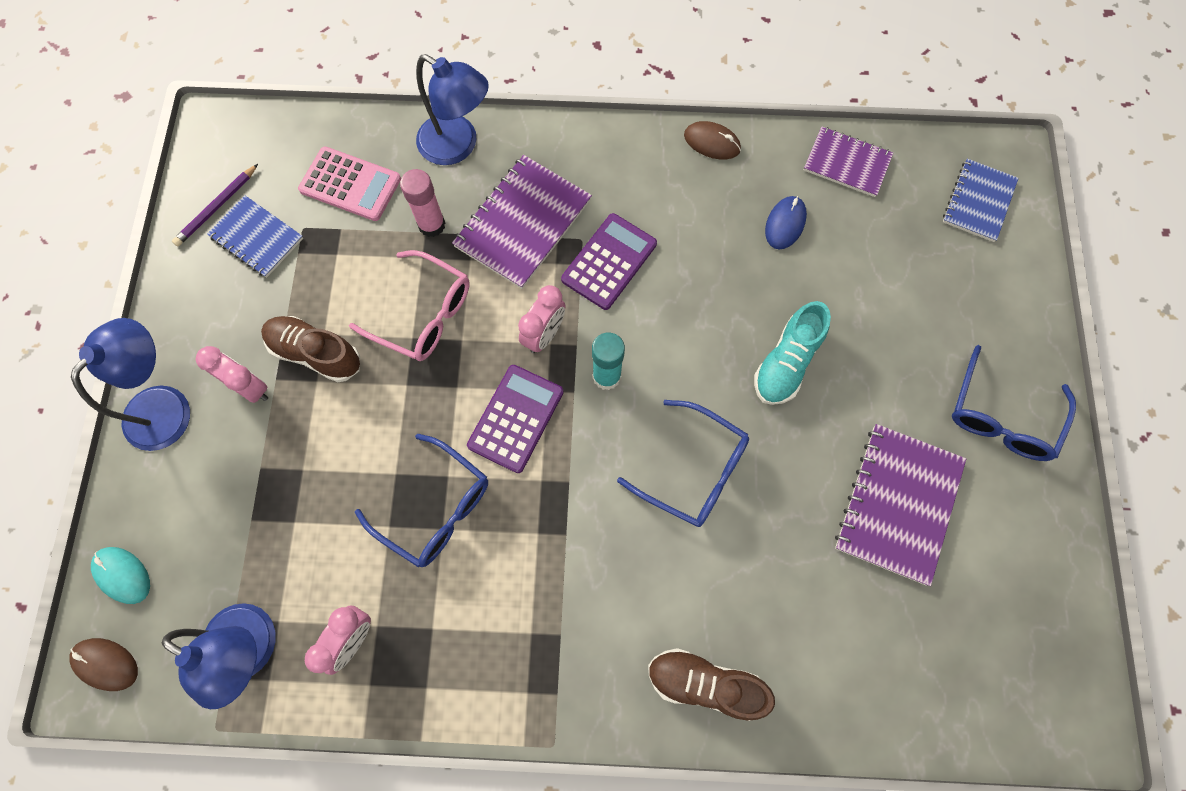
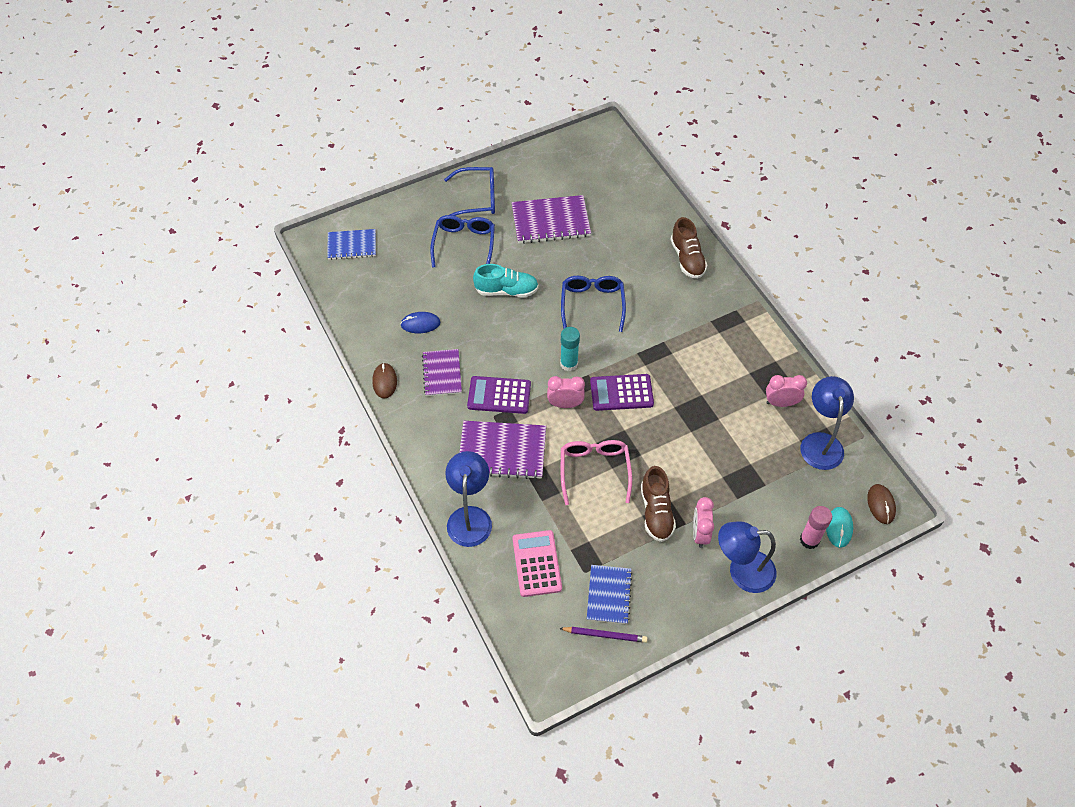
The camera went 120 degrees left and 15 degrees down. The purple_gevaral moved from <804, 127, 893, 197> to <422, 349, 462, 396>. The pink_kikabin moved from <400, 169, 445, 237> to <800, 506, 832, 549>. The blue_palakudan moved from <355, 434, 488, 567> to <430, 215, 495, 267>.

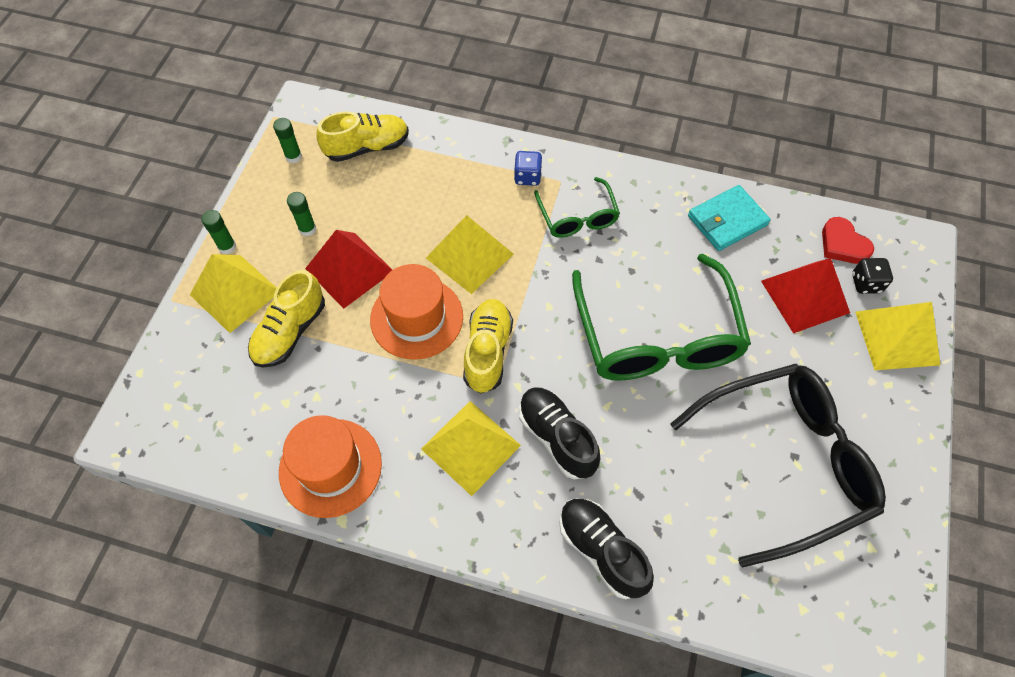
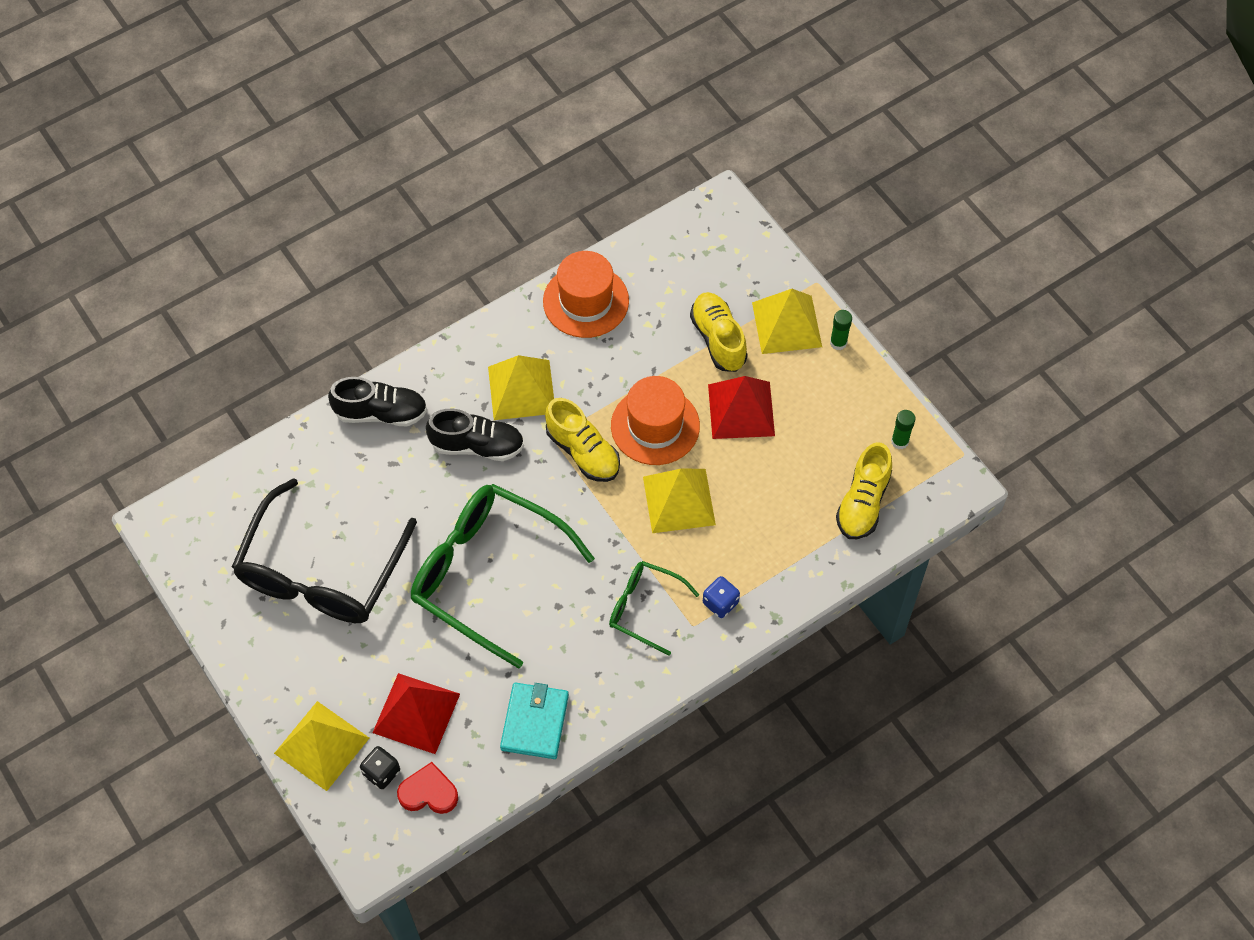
The camera went 130 degrees right and 0 degrees up. The green_kikabin at <287, 192, 316, 236> disappeared.

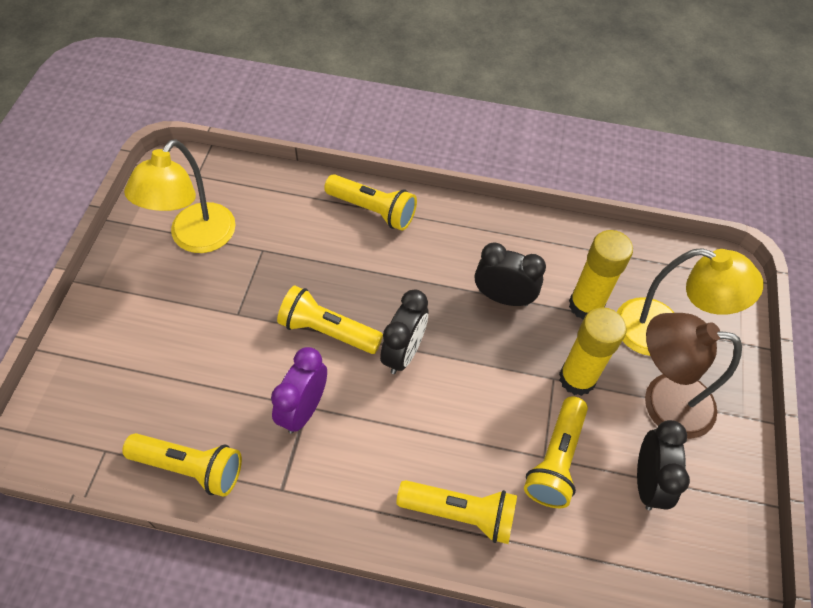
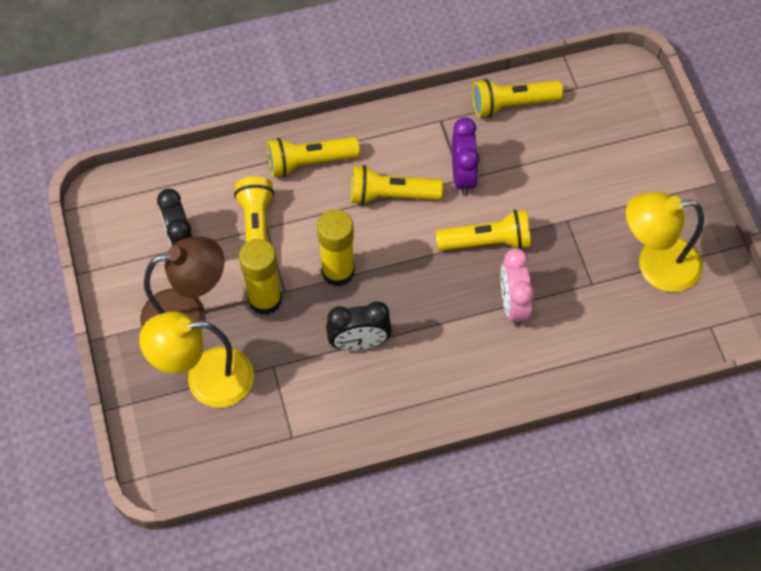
The camera went 155 degrees right and 5 degrees up. The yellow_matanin at <124, 139, 236, 253> turned 90 degrees counterclockwise. The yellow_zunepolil moved from <324, 174, 417, 231> to <351, 165, 443, 205>. The yellow_kikabin moved from <569, 230, 633, 320> to <317, 209, 354, 287>. The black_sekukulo at <380, 289, 428, 374> disappeared. The pink_sekukulo at <500, 248, 535, 326> appeared.

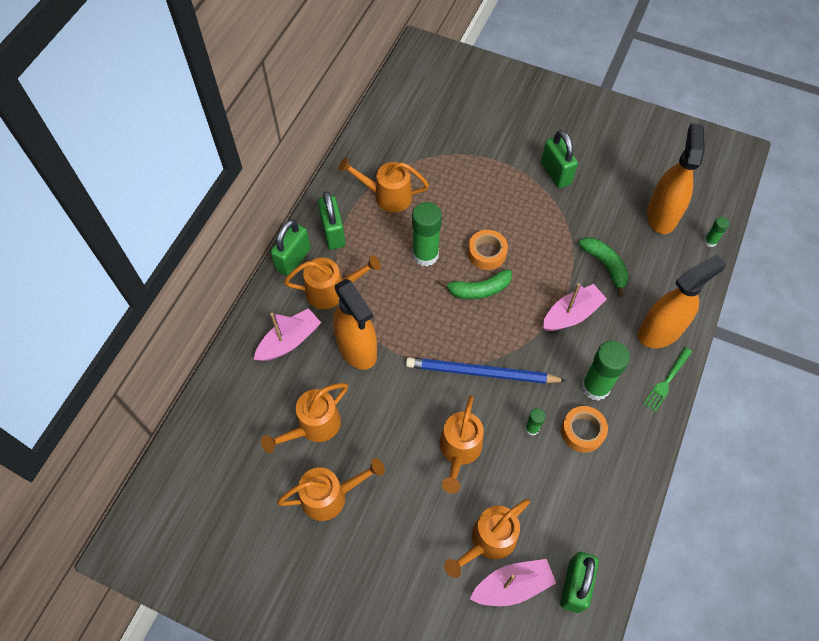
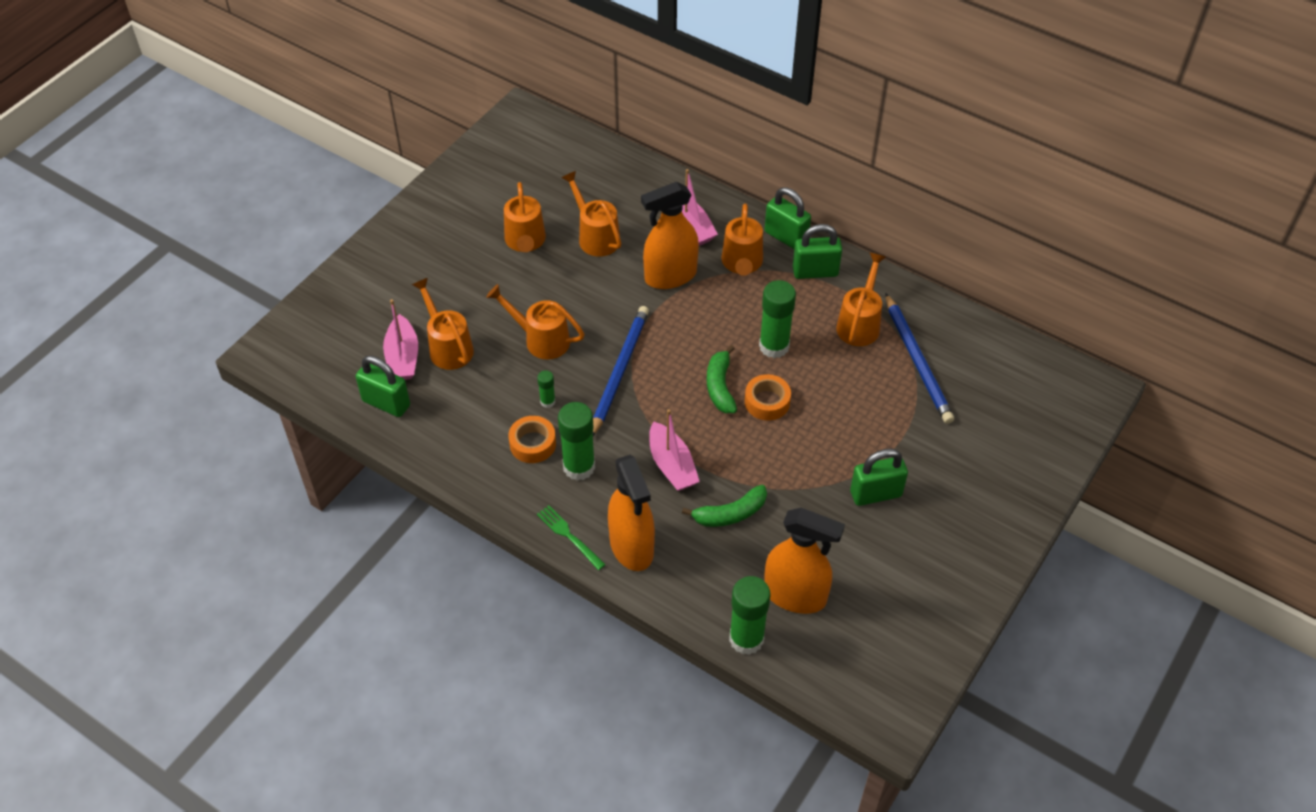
The camera went 100 degrees right and 10 degrees down. The green_kikabin at <704, 217, 729, 247> changed to 2.05 times the size. The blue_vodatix at <885, 293, 954, 424> appeared.

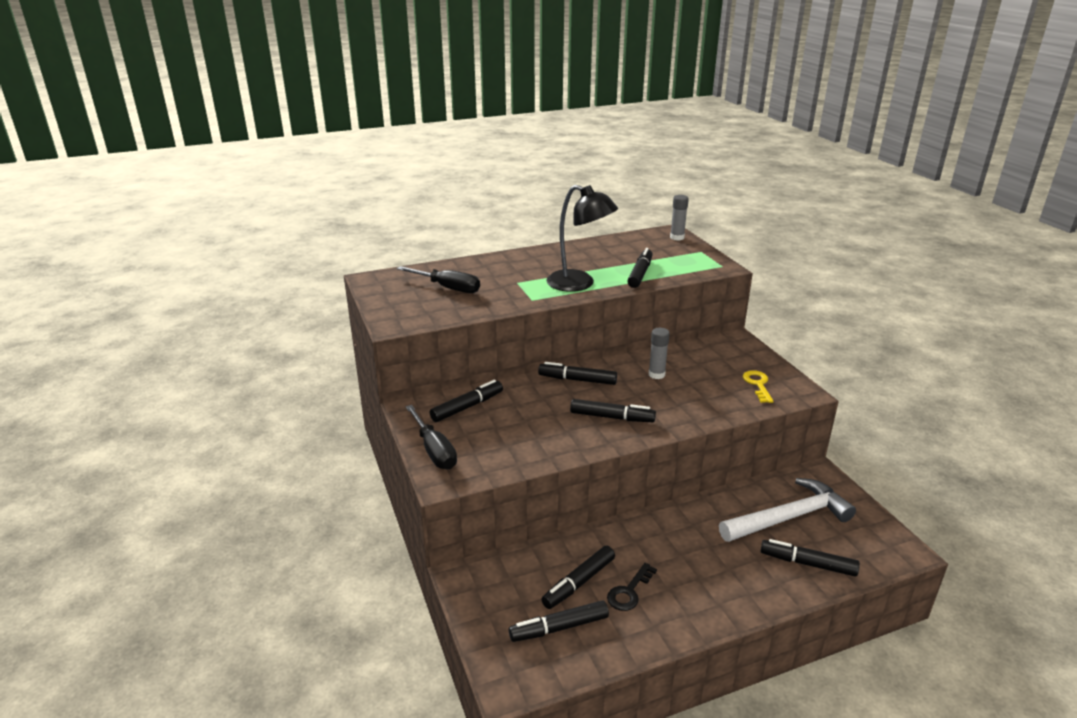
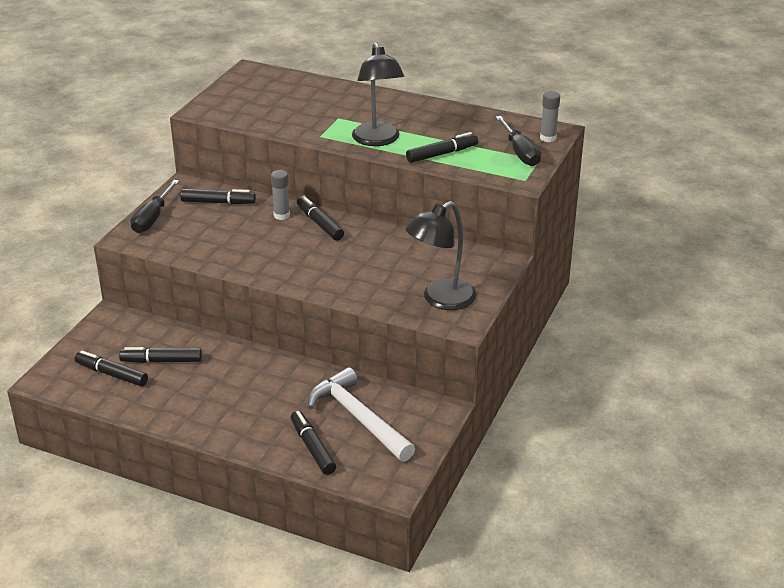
The camera went 45 degrees right and 5 degrees up. The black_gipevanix moved from <397, 266, 480, 293> to <495, 116, 541, 166>. The grey_kikabin moved from <649, 328, 670, 379> to <271, 170, 290, 220>. The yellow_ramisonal at <743, 370, 774, 403> was replaced by the black_matanin at <405, 201, 476, 310>. The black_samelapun at <570, 399, 656, 422> disappeared. The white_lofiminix at <719, 478, 856, 542> turned 150 degrees counterclockwise. The black_ramisonal at <607, 563, 657, 611> disappeared.

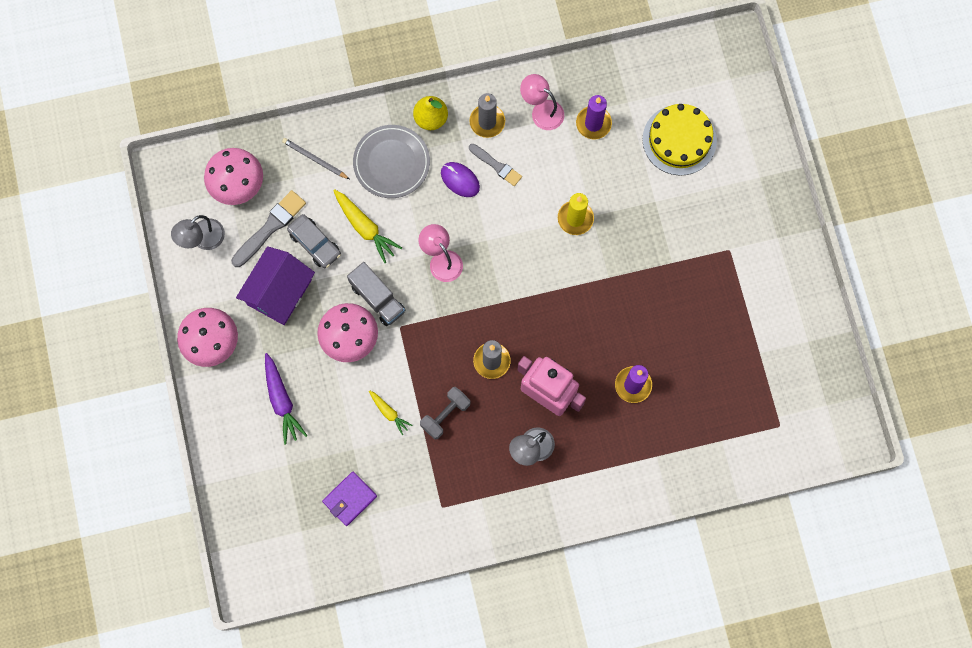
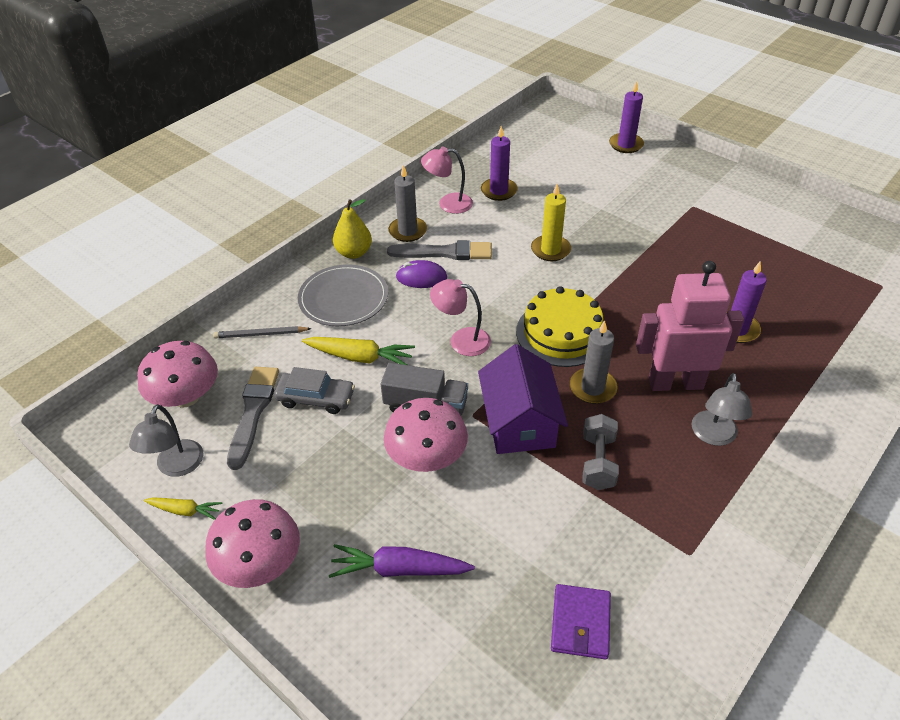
The camera went 35 degrees left and 30 degrees down. The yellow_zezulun moved from <642, 104, 717, 176> to <516, 286, 604, 367>. The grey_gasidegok at <469, 144, 522, 186> changed to 1.53 times the size. The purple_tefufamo moved from <236, 246, 315, 325> to <478, 344, 568, 454>. The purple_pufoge at <265, 353, 307, 445> turned 150 degrees clockwise. The yellow_pufoge moved from <369, 390, 413, 435> to <144, 497, 223, 520>. The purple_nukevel at <609, 81, 644, 153> appeared.

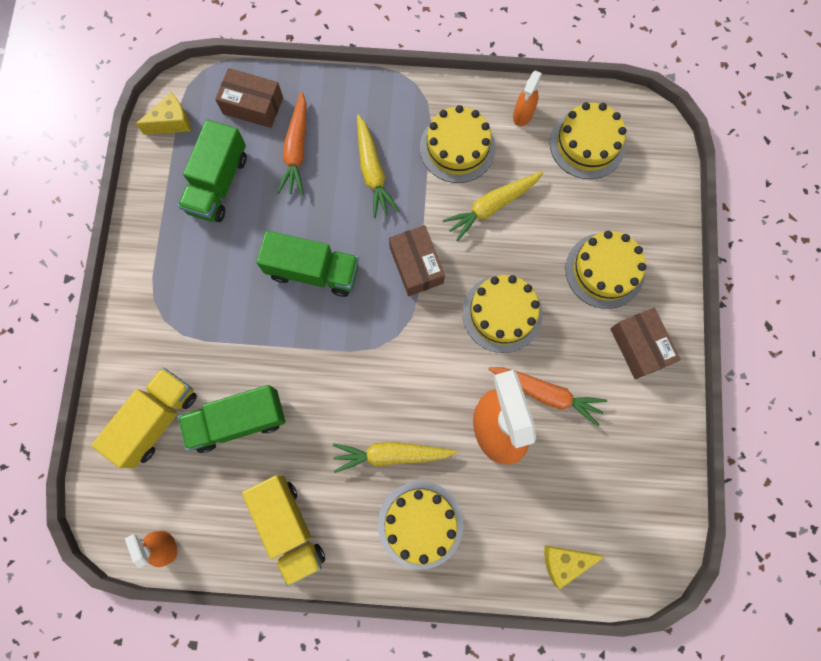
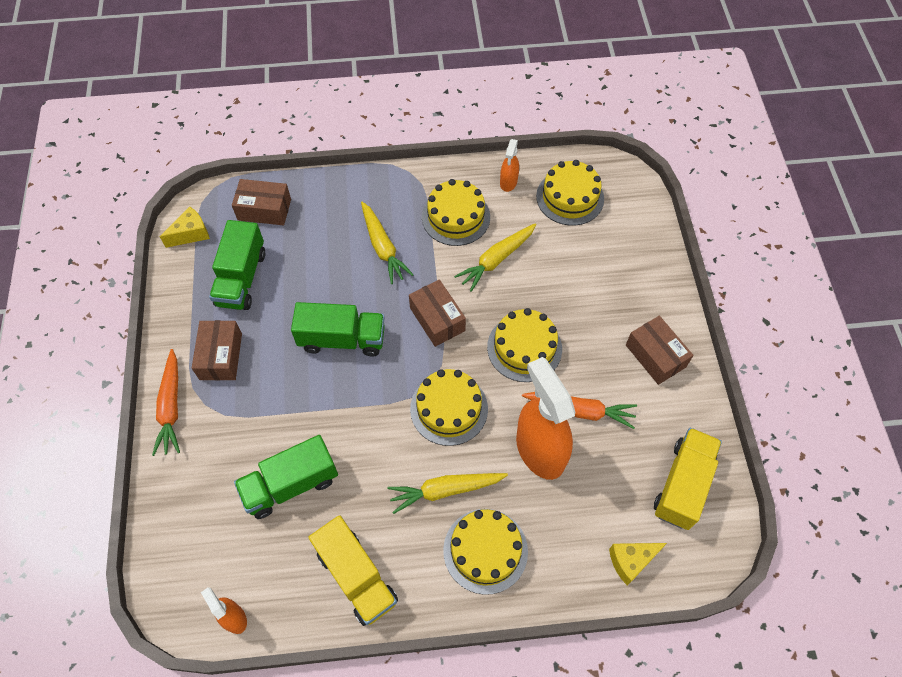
The camera went 10 degrees left and 15 degrees down. The orange_pufoge moved from <277, 92, 306, 195> to <152, 349, 180, 456>. The yellow_zezulun moved from <565, 231, 646, 309> to <410, 369, 488, 446>. The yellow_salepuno moved from <91, 367, 197, 468> to <654, 428, 722, 530>. The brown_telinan at <192, 320, 242, 380> appeared.

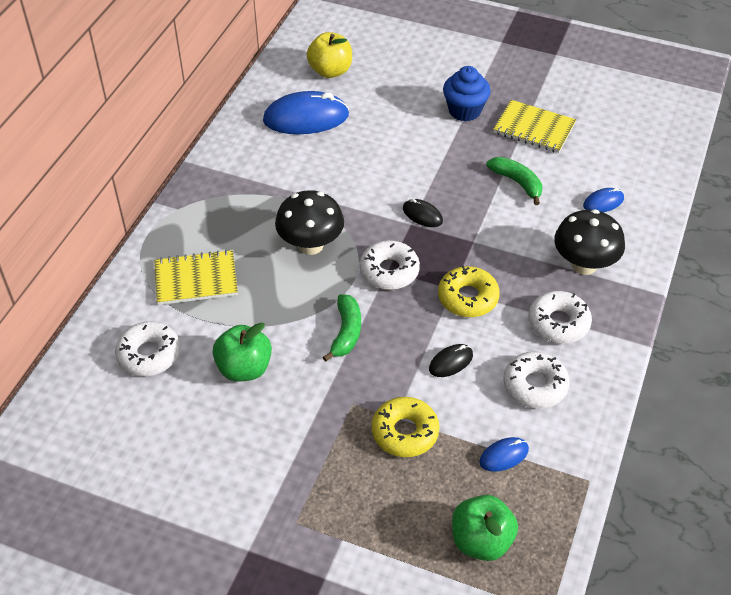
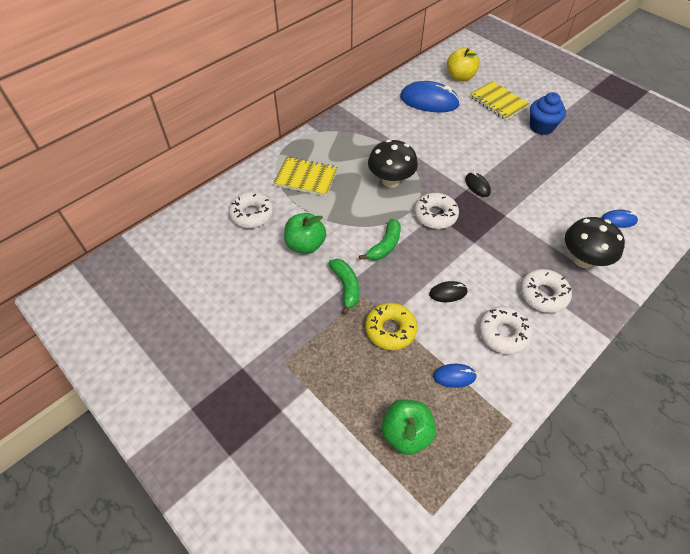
The camera went 25 degrees right and 5 degrees up. The yellow_gevaral moved from <493, 100, 576, 153> to <470, 81, 529, 120>. The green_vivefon moved from <486, 157, 542, 205> to <329, 259, 359, 315>. The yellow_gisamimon at <438, 266, 500, 317> disappeared.

